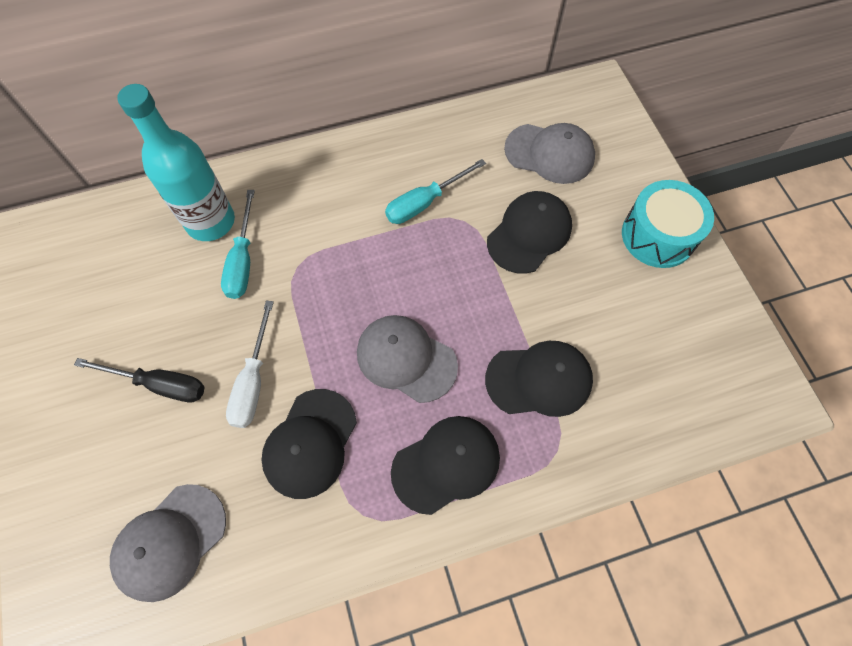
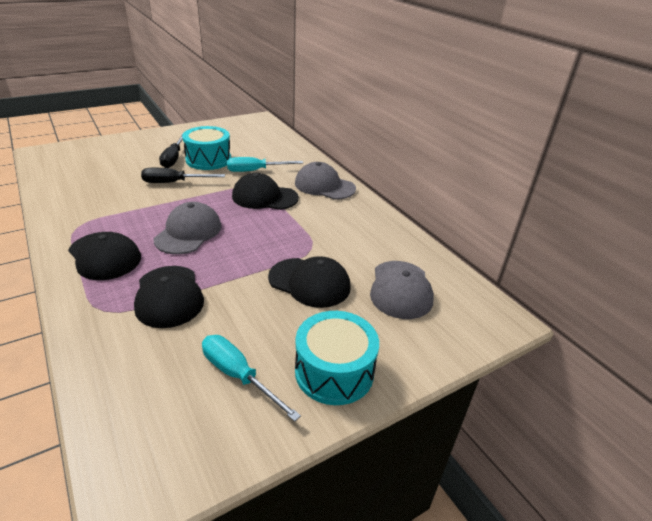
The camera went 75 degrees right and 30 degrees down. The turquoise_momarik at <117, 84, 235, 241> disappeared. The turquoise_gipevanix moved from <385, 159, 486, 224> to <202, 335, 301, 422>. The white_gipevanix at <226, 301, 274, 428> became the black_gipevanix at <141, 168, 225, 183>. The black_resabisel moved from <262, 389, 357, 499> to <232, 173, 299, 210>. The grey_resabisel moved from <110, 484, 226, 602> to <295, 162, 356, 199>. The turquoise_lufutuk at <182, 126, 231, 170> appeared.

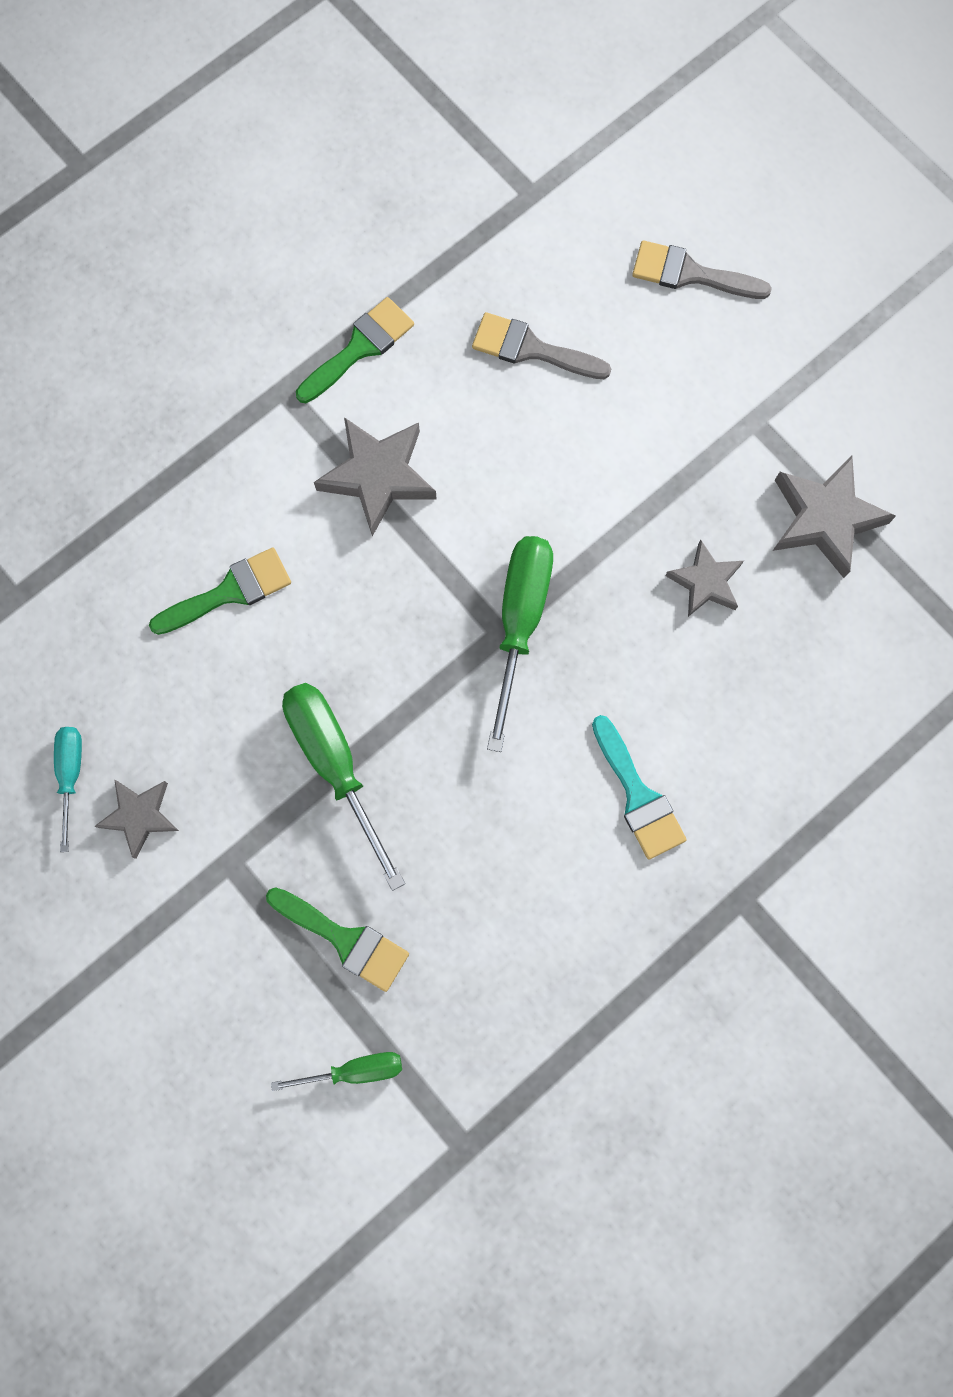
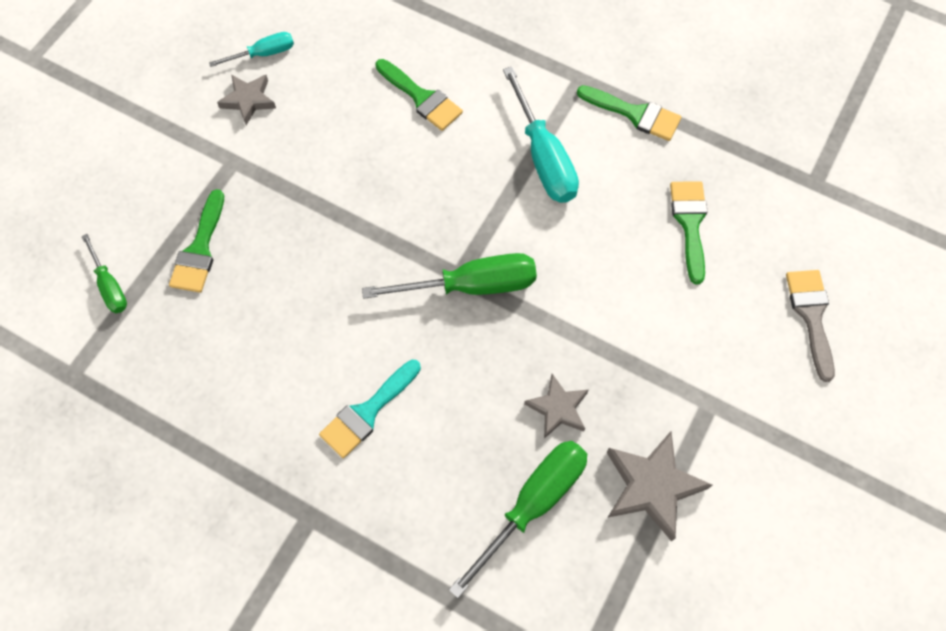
The camera went 70 degrees right and 10 degrees down. The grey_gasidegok at <472, 312, 611, 379> became the green_gasidegok at <670, 181, 708, 284>. The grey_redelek at <314, 417, 437, 536> was replaced by the turquoise_gipevanix at <503, 67, 579, 203>. The green_gipevanix moved from <282, 683, 405, 891> to <449, 441, 587, 598>.

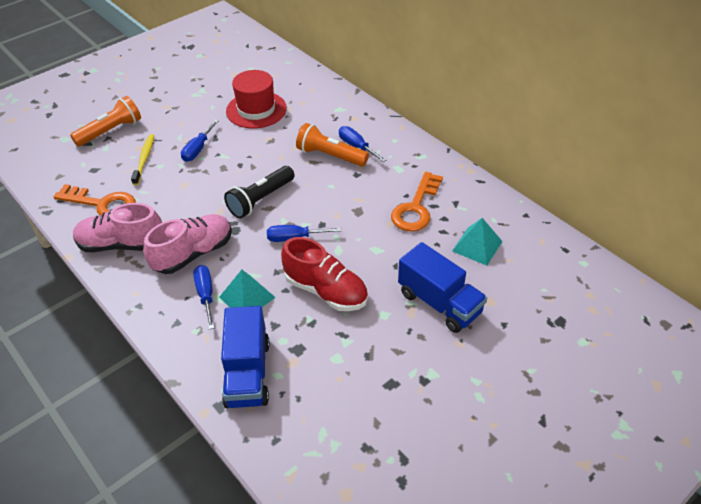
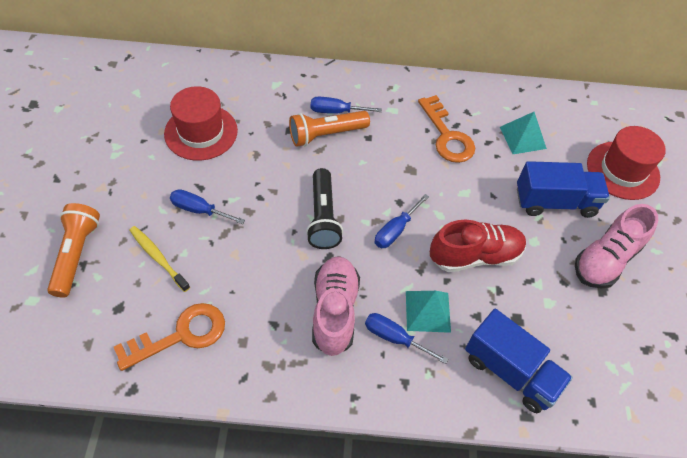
The camera went 50 degrees left and 10 degrees up. The blue_gipevanix at <181, 120, 219, 162> turned 135 degrees clockwise. The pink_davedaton moved from <73, 203, 162, 252> to <575, 204, 658, 289>. The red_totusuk at <587, 126, 666, 200> appeared.

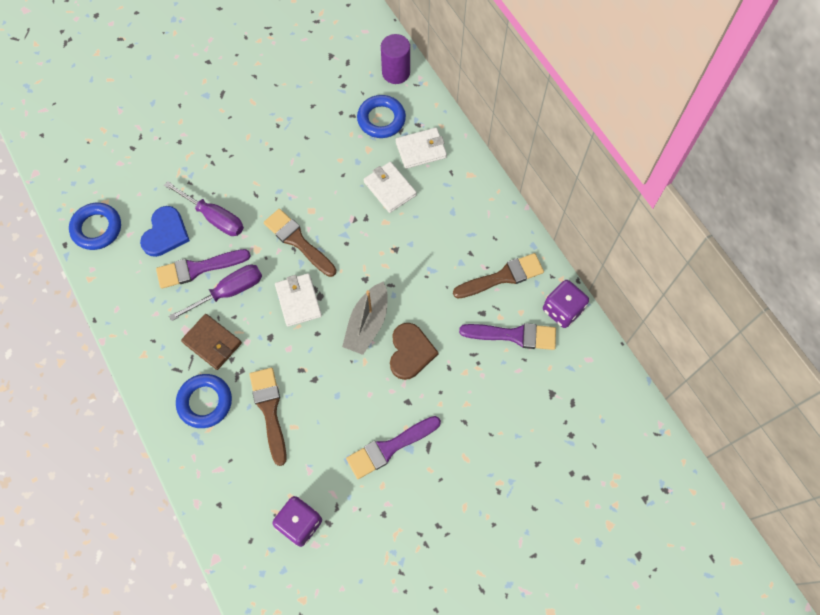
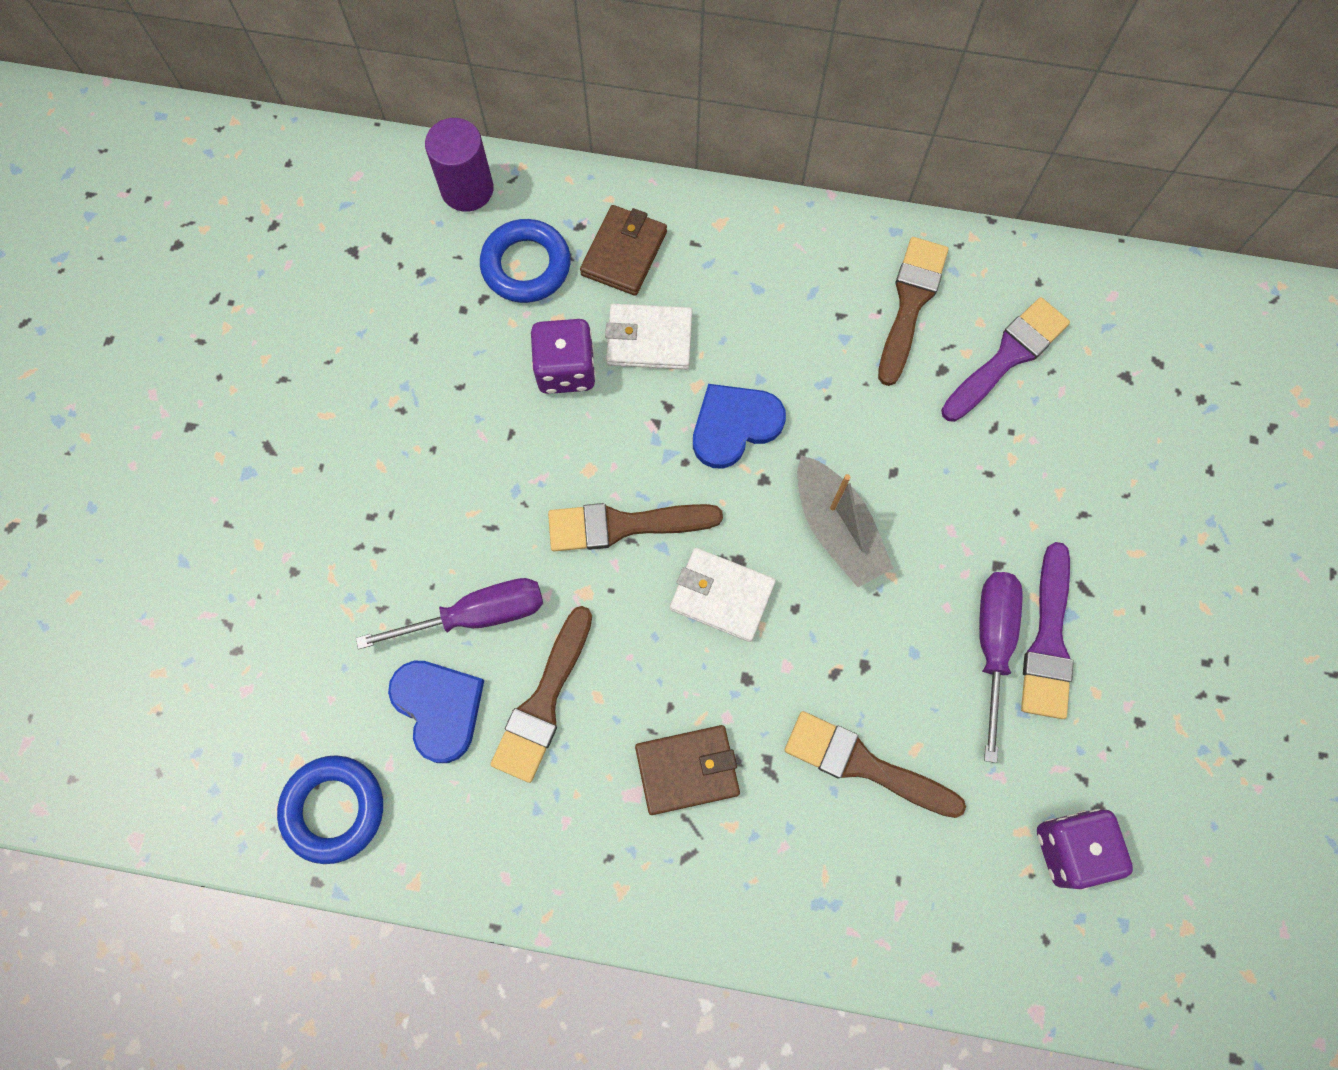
The camera went 50 degrees left and 5 degrees up. The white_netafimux at <396, 128, 447, 169> became the brown_netafimux at <580, 205, 667, 296>. The purple_gasidegok at <156, 249, 251, 289> became the brown_gasidegok at <490, 606, 592, 783>. The purple_gipevanix moved from <169, 265, 262, 321> to <979, 572, 1022, 763>. The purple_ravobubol moved from <543, 280, 589, 328> to <531, 319, 596, 394>. The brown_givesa at <390, 323, 439, 380> disappeared. The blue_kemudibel at <176, 374, 232, 428> disappeared. The blue_givesa at <693, 384, 786, 469> appeared.

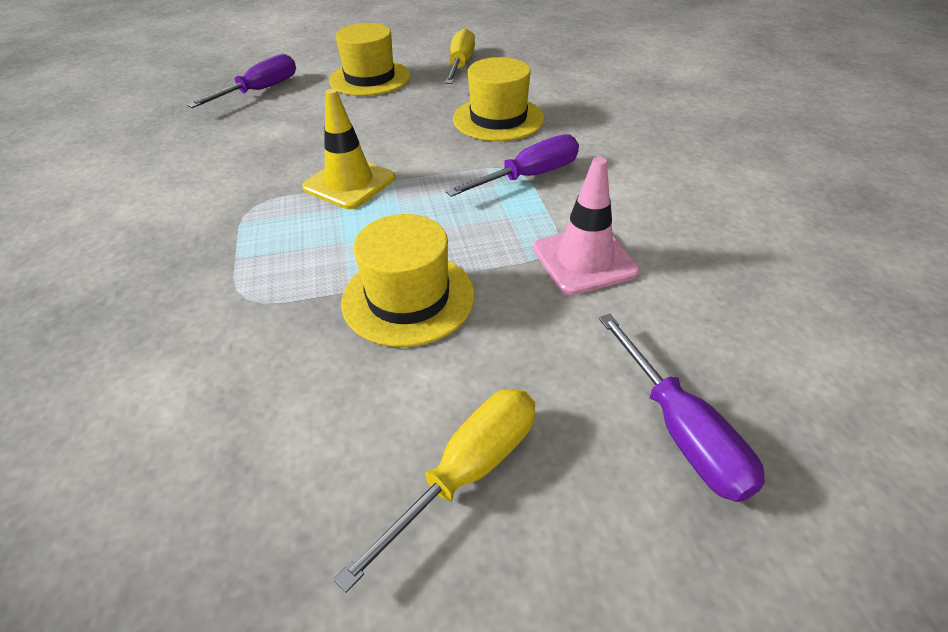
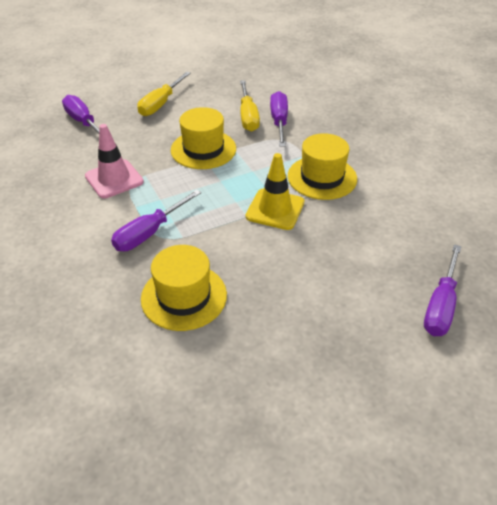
The camera went 165 degrees right and 0 degrees up. The yellow_totusuk moved from <329, 23, 410, 96> to <288, 133, 357, 200>. The yellow_gipevanix moved from <445, 28, 475, 84> to <240, 80, 260, 132>. The purple_gipevanix at <270, 91, 288, 147> appeared.

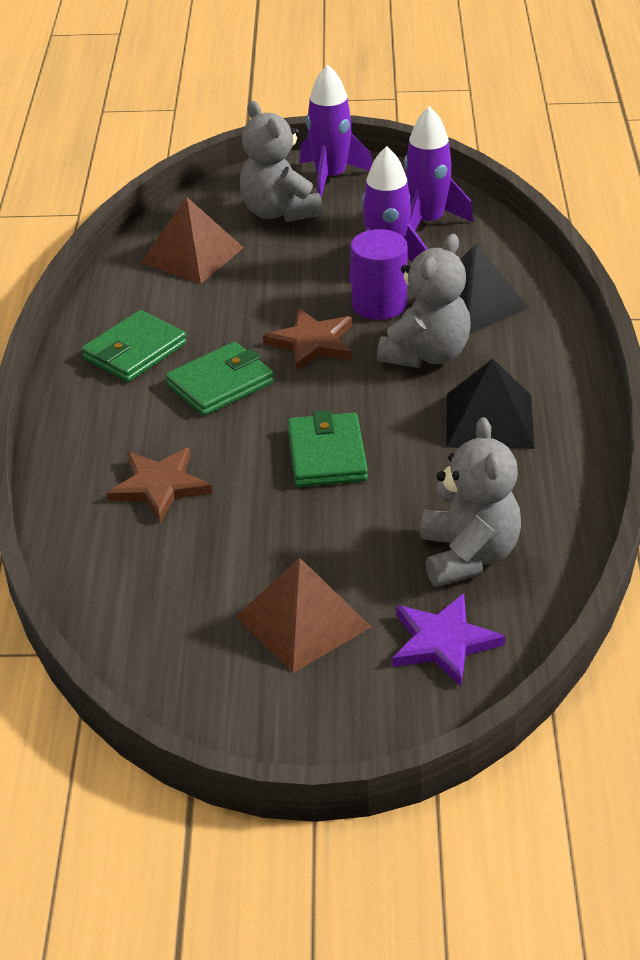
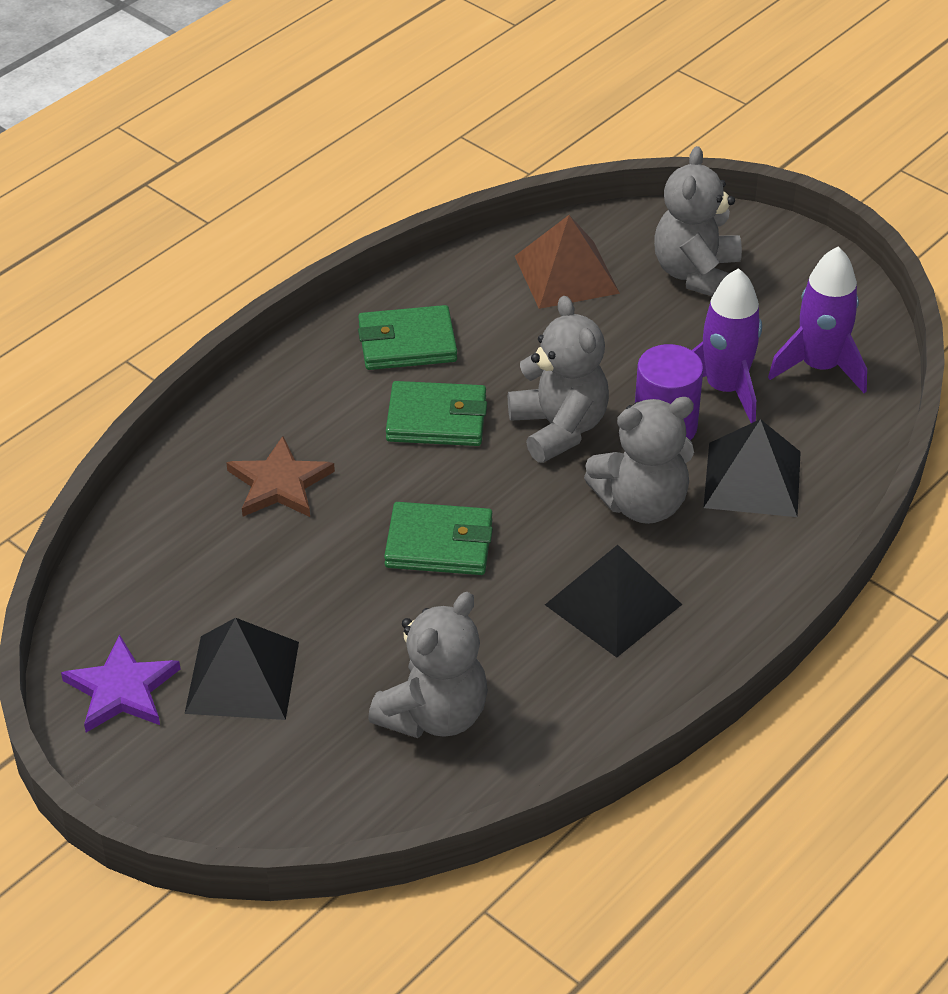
The camera went 40 degrees right and 5 degrees up. The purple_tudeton at <300, 64, 372, 197> disappeared. The brown_redelek at <263, 308, 352, 371> was replaced by the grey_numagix at <508, 296, 609, 463>. The green_netafimux at <287, 410, 368, 487> turned 60 degrees clockwise. The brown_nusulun at <235, 558, 371, 673> became the black_nusulun at <184, 618, 299, 720>. The purple_redelek moved from <392, 594, 505, 686> to <61, 635, 180, 732>.

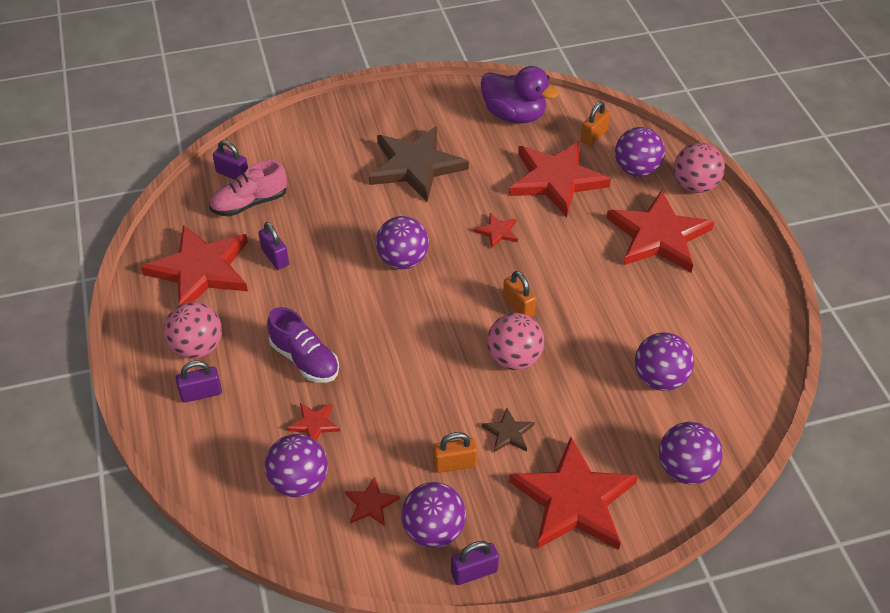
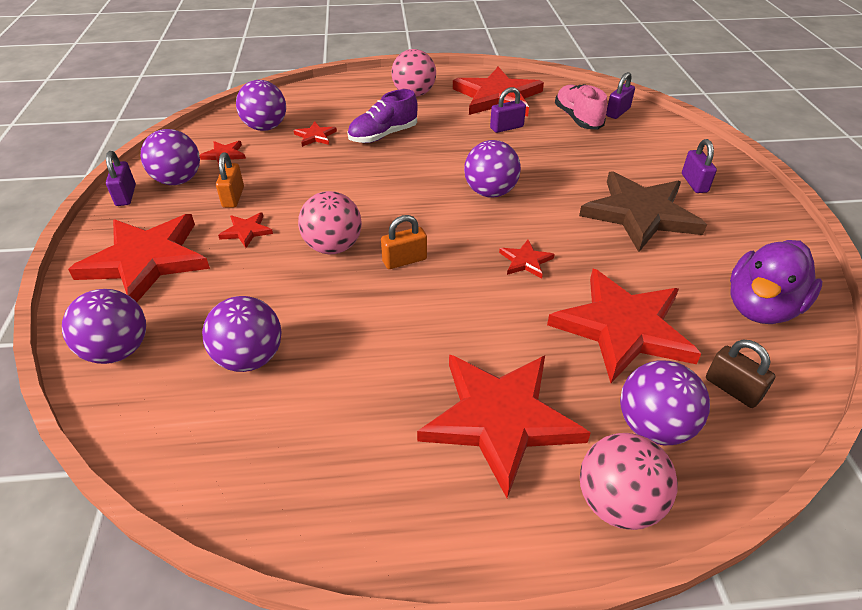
The camera went 100 degrees right and 5 degrees down. The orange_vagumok at <581, 101, 610, 146> became the brown_vagumok at <706, 340, 776, 408>. The purple_vagumok moved from <176, 361, 222, 403> to <682, 139, 717, 193>. The brown_redelek at <482, 408, 534, 452> became the red_redelek at <218, 212, 273, 248>.

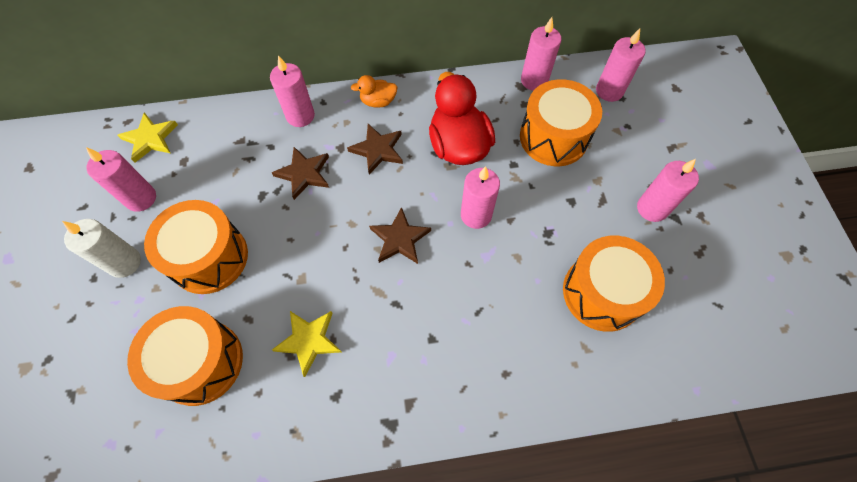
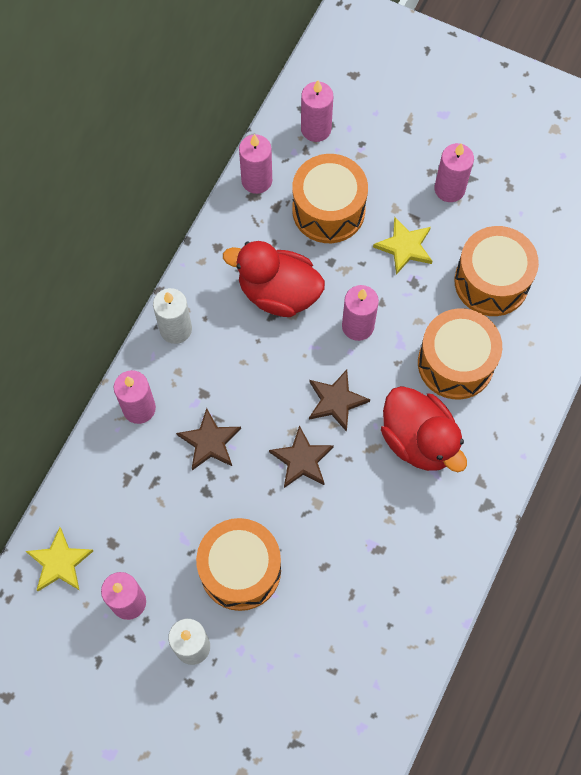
The camera went 55 degrees left and 5 degrees up. The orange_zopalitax at <351, 75, 398, 107> was replaced by the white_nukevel at <153, 288, 192, 344>. The brown_redelek moved from <347, 124, 403, 174> to <269, 425, 334, 488>. The orange_lufutuk moved from <127, 306, 243, 406> to <418, 308, 502, 399>. The yellow_redelek moved from <272, 311, 341, 377> to <373, 217, 432, 275>. The red_zopalitax at <381, 386, 467, 472> appeared.

